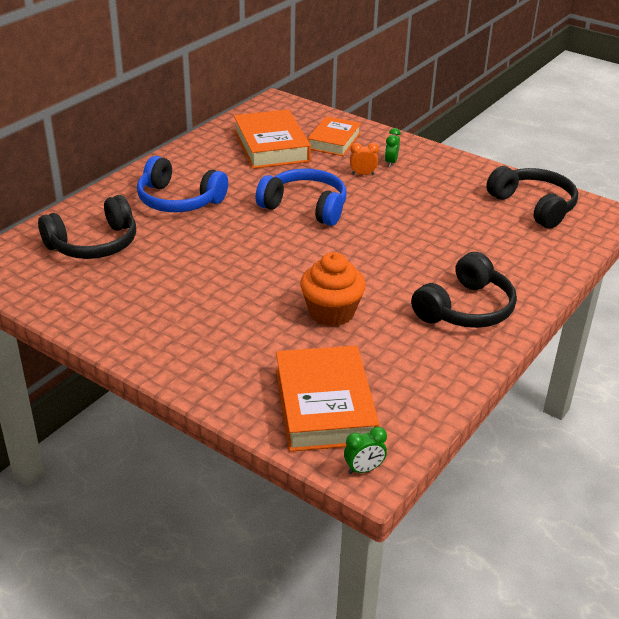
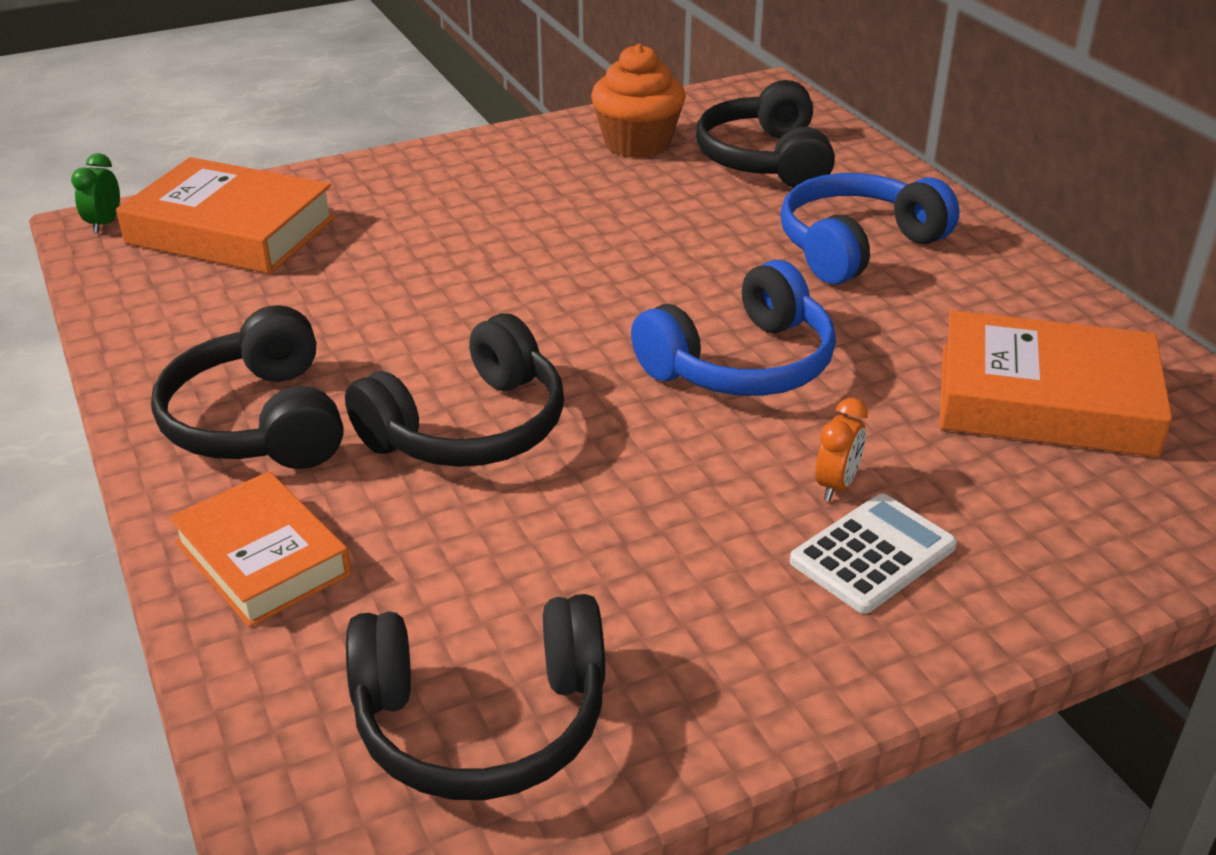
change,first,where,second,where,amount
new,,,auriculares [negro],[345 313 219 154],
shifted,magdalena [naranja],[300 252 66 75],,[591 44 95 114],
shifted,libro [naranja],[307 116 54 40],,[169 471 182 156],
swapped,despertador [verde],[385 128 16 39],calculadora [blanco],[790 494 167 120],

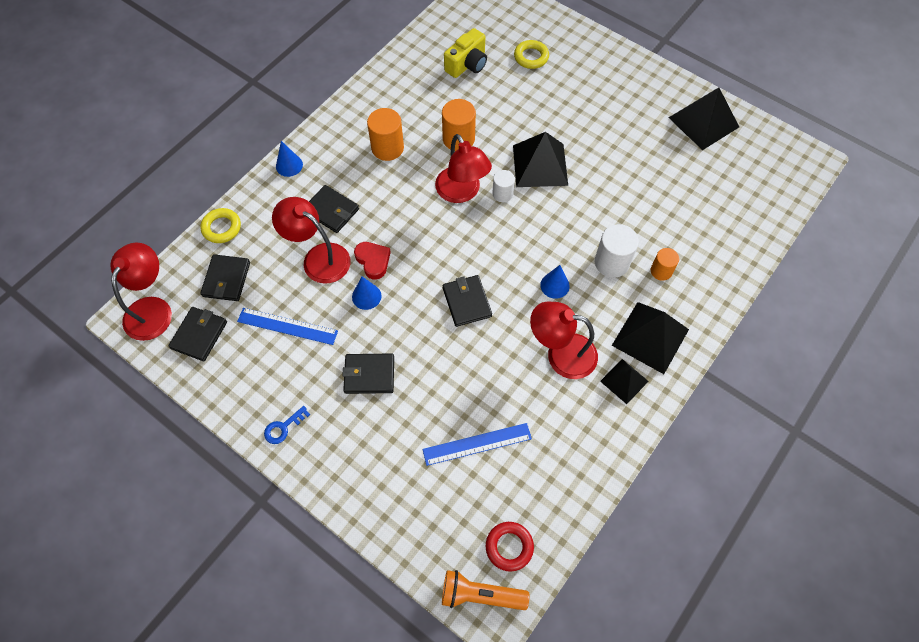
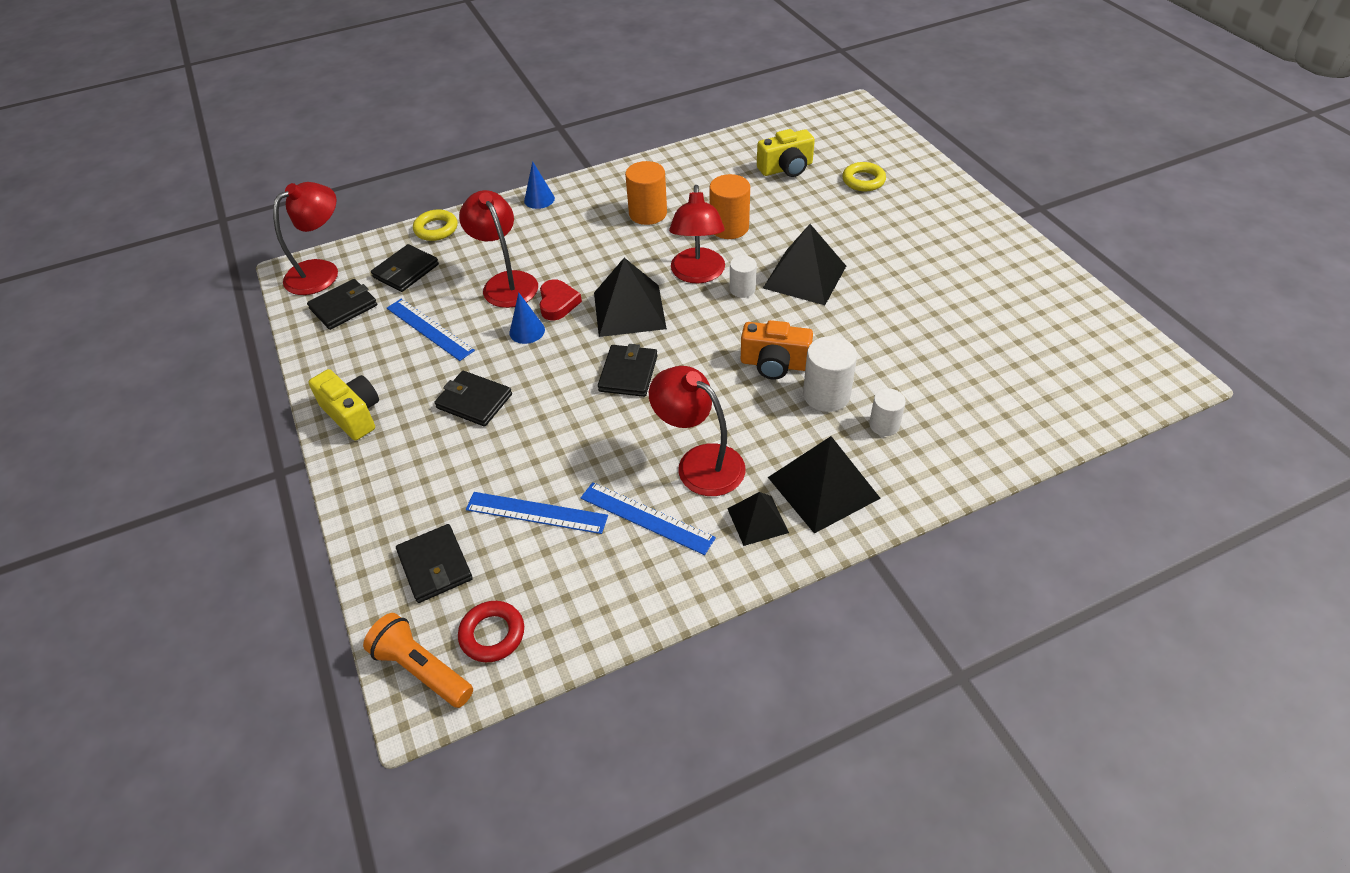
change,first,where,second,where,amount
gone,cono [azul],[540 265 30 34],,,
new,,,regla [azul],[581 482 135 73],
new,,,cámara [naranja],[741 320 72 60],
shifted,cartera [negro],[309 185 50 48],,[396 524 77 79],
shifted,pirámide [negro],[669 88 70 62],,[594 258 73 79],
swapped,llave [azul],[264 406 46 38],cámara [amarillo],[309 369 70 72],
repainted,cilindro [naranja],[651 248 28 33],cilindro [blanco],[869 389 37 47],

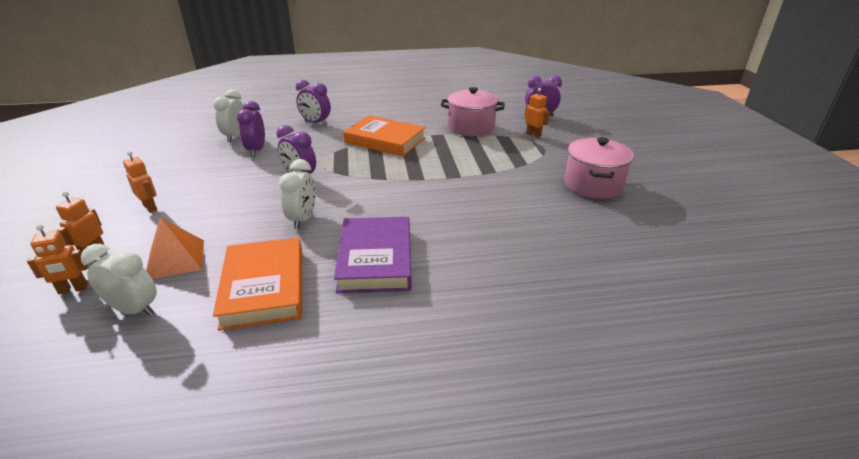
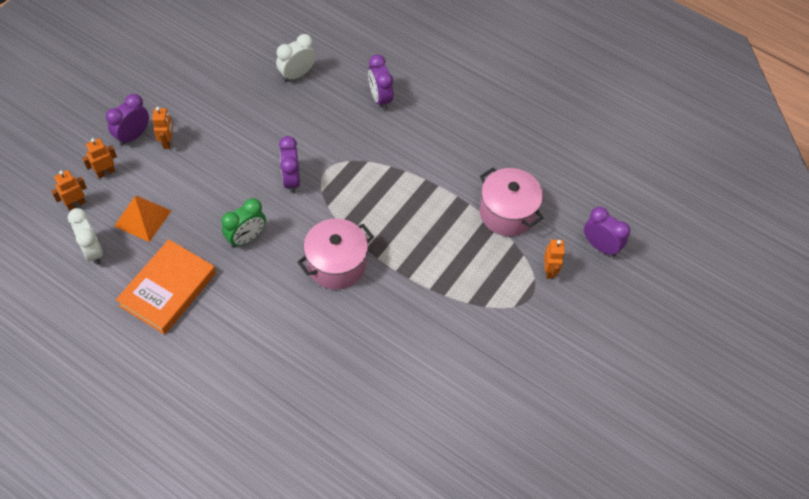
change,first,where,second,where,amount
gone,libro [morado],[334 217 78 76],,,
gone,libro [naranja],[343 116 83 40],,,
shifted,despertador [morado],[237 101 28 56],,[106 94 43 52],
shifted,olla [rosa],[564 137 70 62],,[297 219 77 71],
repainted,despertador [blanco],[279 159 37 70],despertador [verde],[221 198 45 50],
rotated,robot [naranja],[27 224 61 70],,[51 170 36 41],120 degrees clockwise

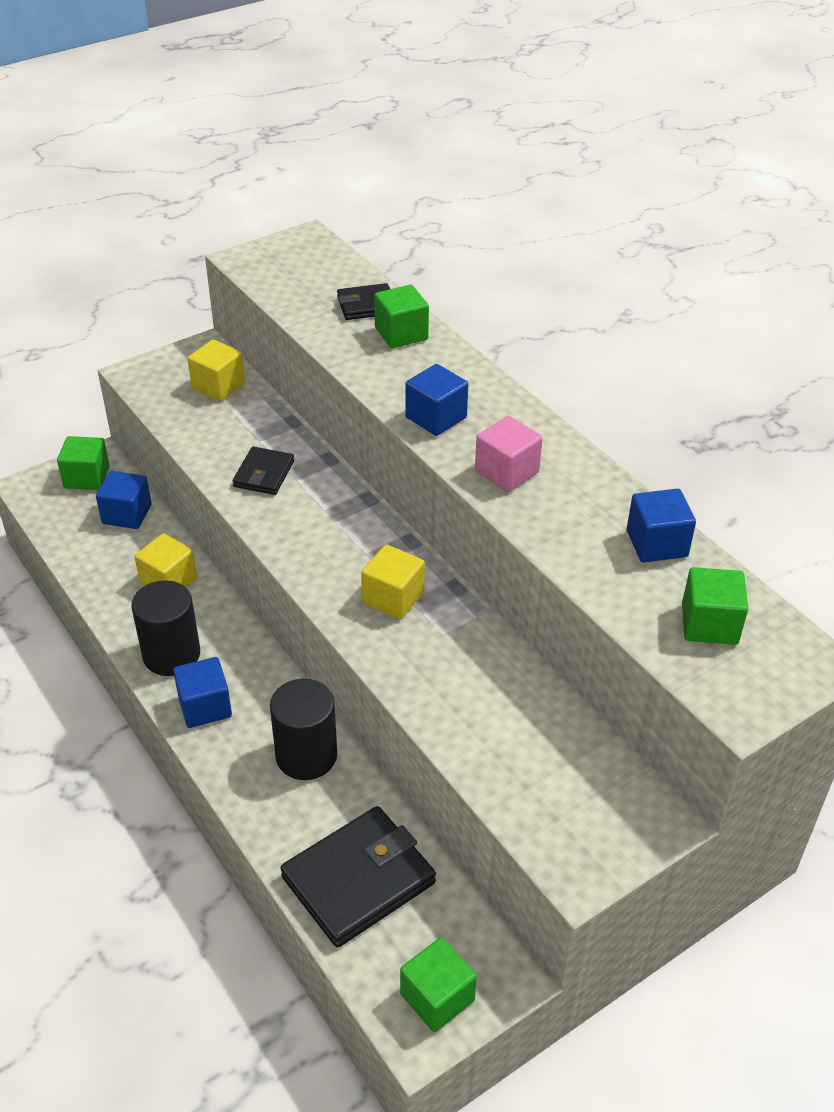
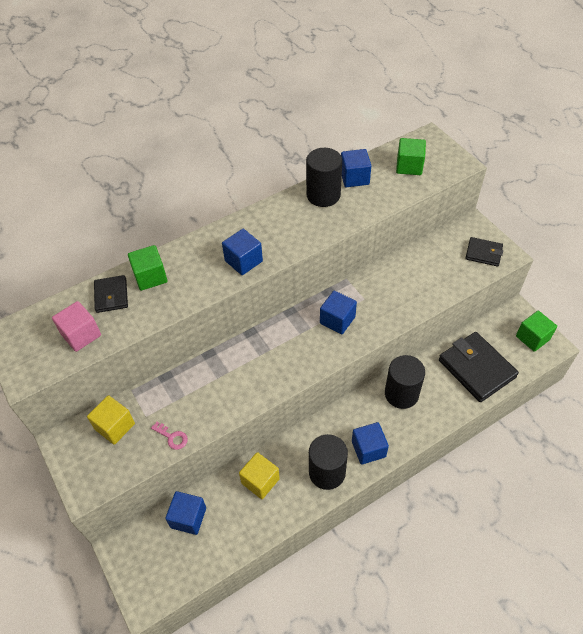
change,first,where,second,where,amount
gone,cubo [verde],[57 436 53 54],,,
new,,,llave [rosa],[151 422 37 28],
new,,,cilindro [negro],[306 148 36 59],
shifted,cartera [negro],[233 447 61 48],,[466 237 37 29],
shifted,cubo [rosa],[475 416 68 76],,[52 301 49 51],
repainted,cubo [amarillo],[361 544 64 76],cubo [azul],[320 291 37 43],

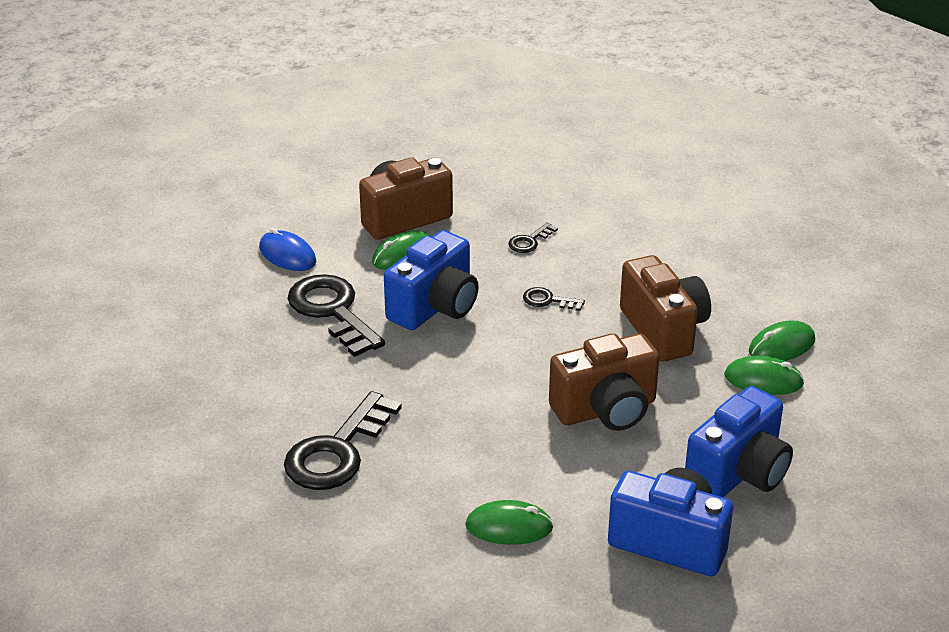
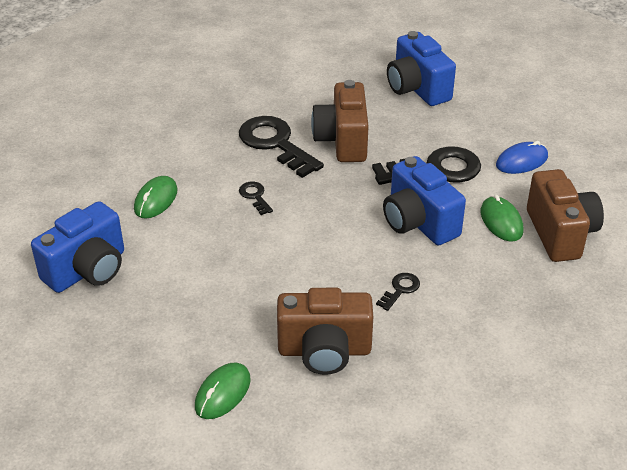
change,first,where,second,where,amount
gone,ratón [verde],[749 320 66 41],,,
shifted,llave [negro],[508 223 50 30],,[239 182 34 33],
shifted,cámara [marrón],[549 333 111 98],,[311 80 58 82],
shifted,cámara [azul],[685 386 108 111],,[387 31 69 75],

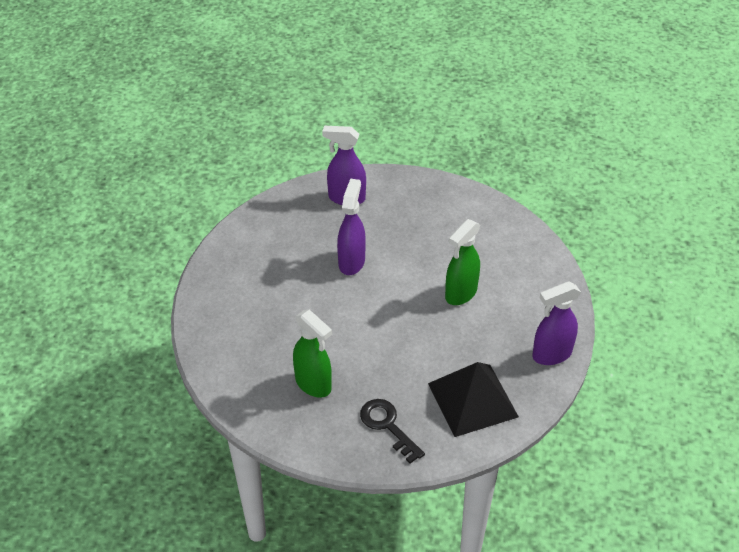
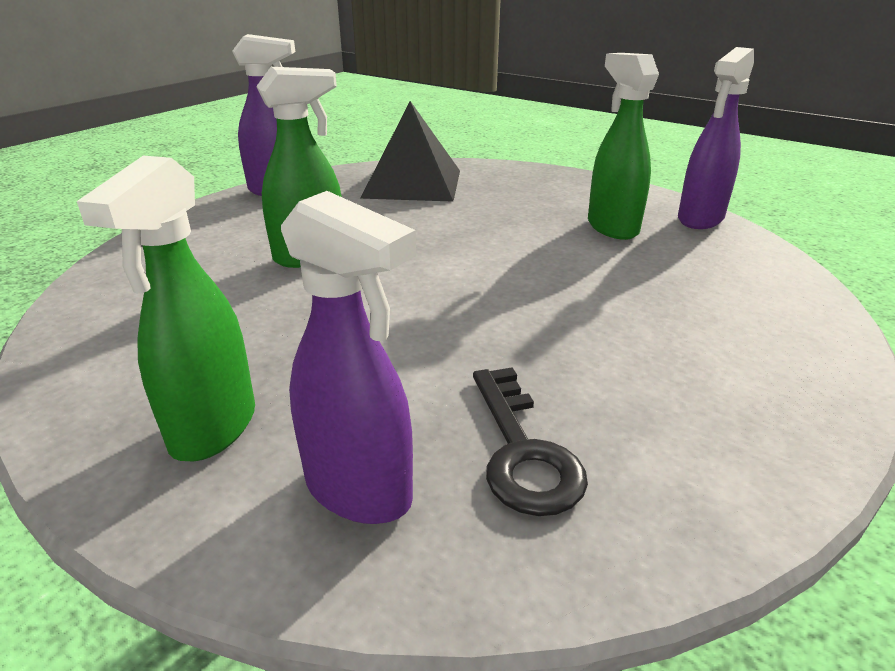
change,first,where,second,where,amount
new,,,pulverizador [verde],[77 156 178 305],
shifted,pulverizador [morado],[337 178 29 97],,[678 47 76 182],
shifted,llave [negro],[360 399 65 65],,[473 367 115 149],

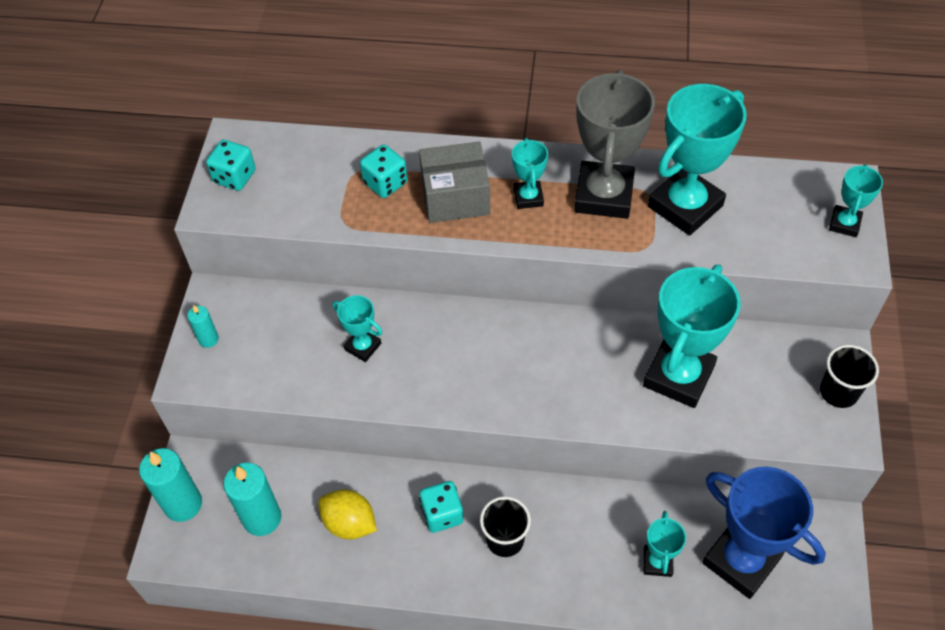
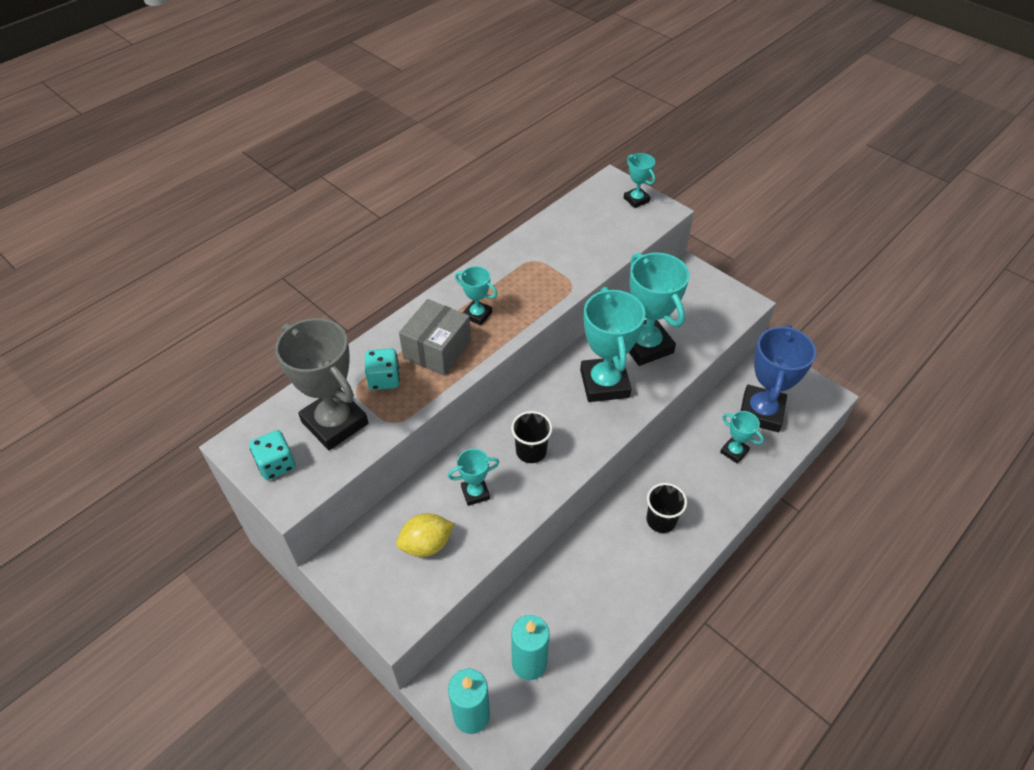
change,first,where,second,where,amount
gone,vela [turquesa],[187 305 32 43],,,
gone,dado [turquesa],[419 481 45 52],,,
shifted,limón [amarillo],[318 489 59 50],,[396 513 58 44],
shifted,trofeo [gris],[574 70 81 149],,[275 318 93 132],
shifted,trofeo [turquesa],[648 84 99 152],,[580 287 66 115],
shifted,vaso [negro],[820 345 59 63],,[511 411 41 52],
rotated,trofeo [azul],[702 467 124 132],,[741 324 75 108],60 degrees counterclockwise

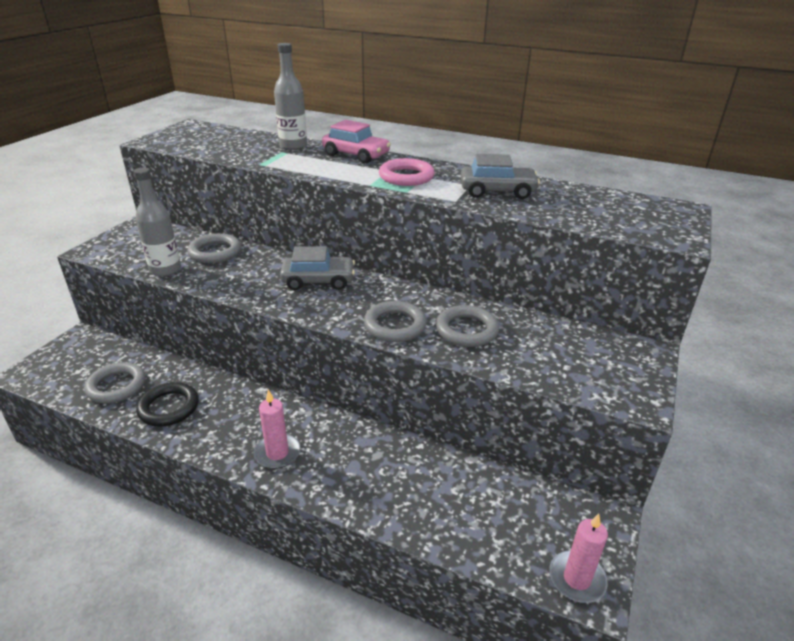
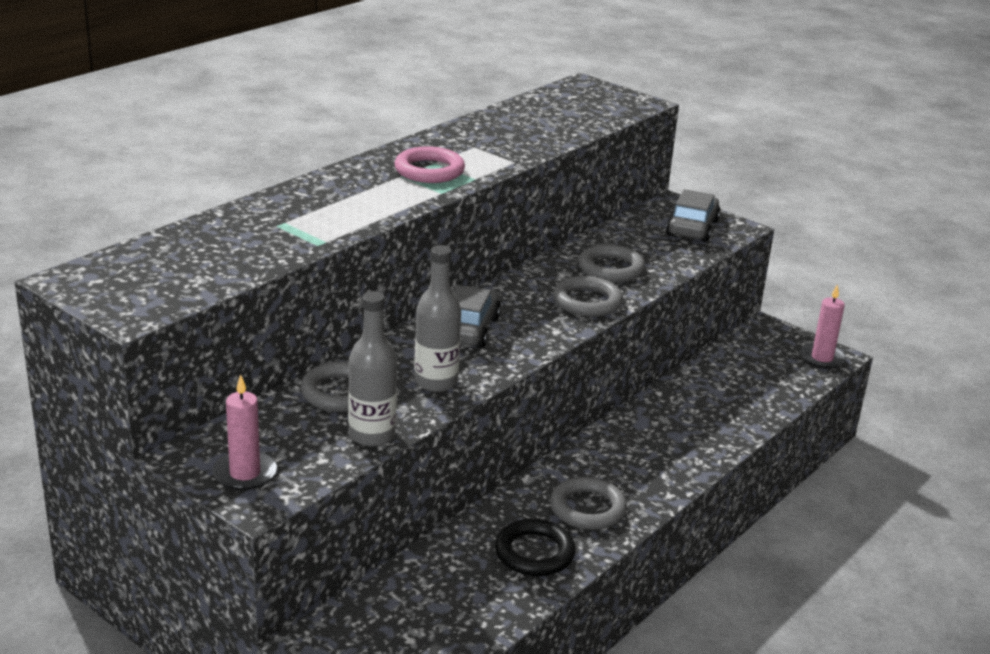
change,first,where,second,where,amount
gone,coche [rosa],[322 120 69 44],,,
shifted,anillo [gris],[84 362 62 42],,[550 477 77 53],
shifted,vela [rosa],[254 390 47 79],,[213 374 64 116],
shifted,botella [gris],[274 43 33 107],,[414 245 47 147],
shifted,coche [gris],[461 154 79 45],,[666 189 55 53],

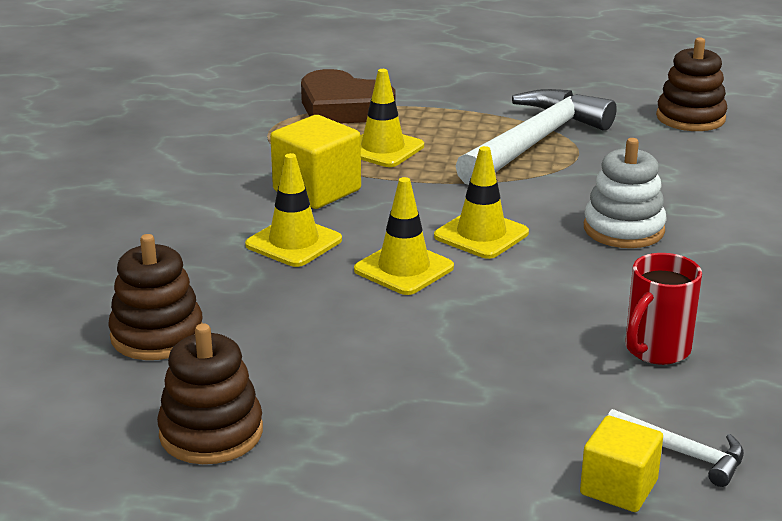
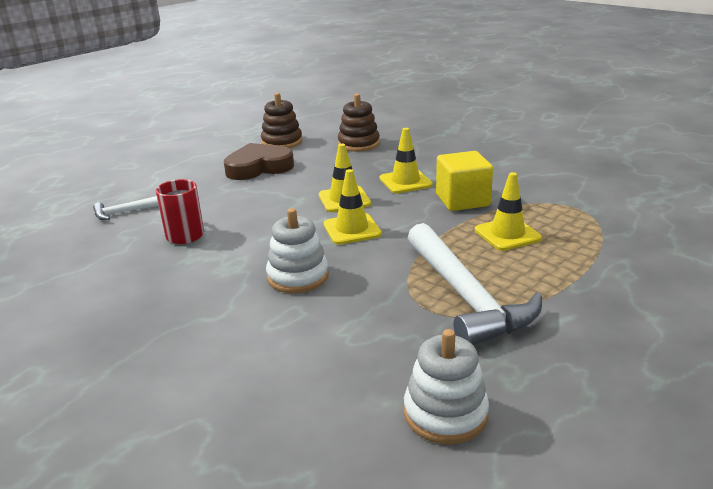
change,first,where,second,where,amount
gone,cubo [amarillo],[580 416 83 96],,,
shifted,corazón [marrón],[301 69 94 54],,[224 143 70 37],
repainted,juguete apilable [marrón],[656 37 71 94],juguete apilable [blanco],[404 329 85 115],

